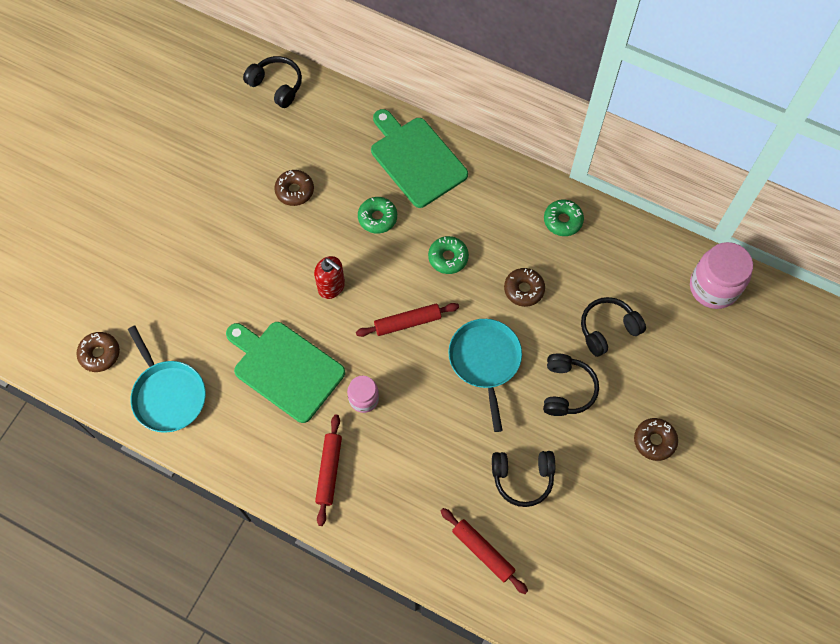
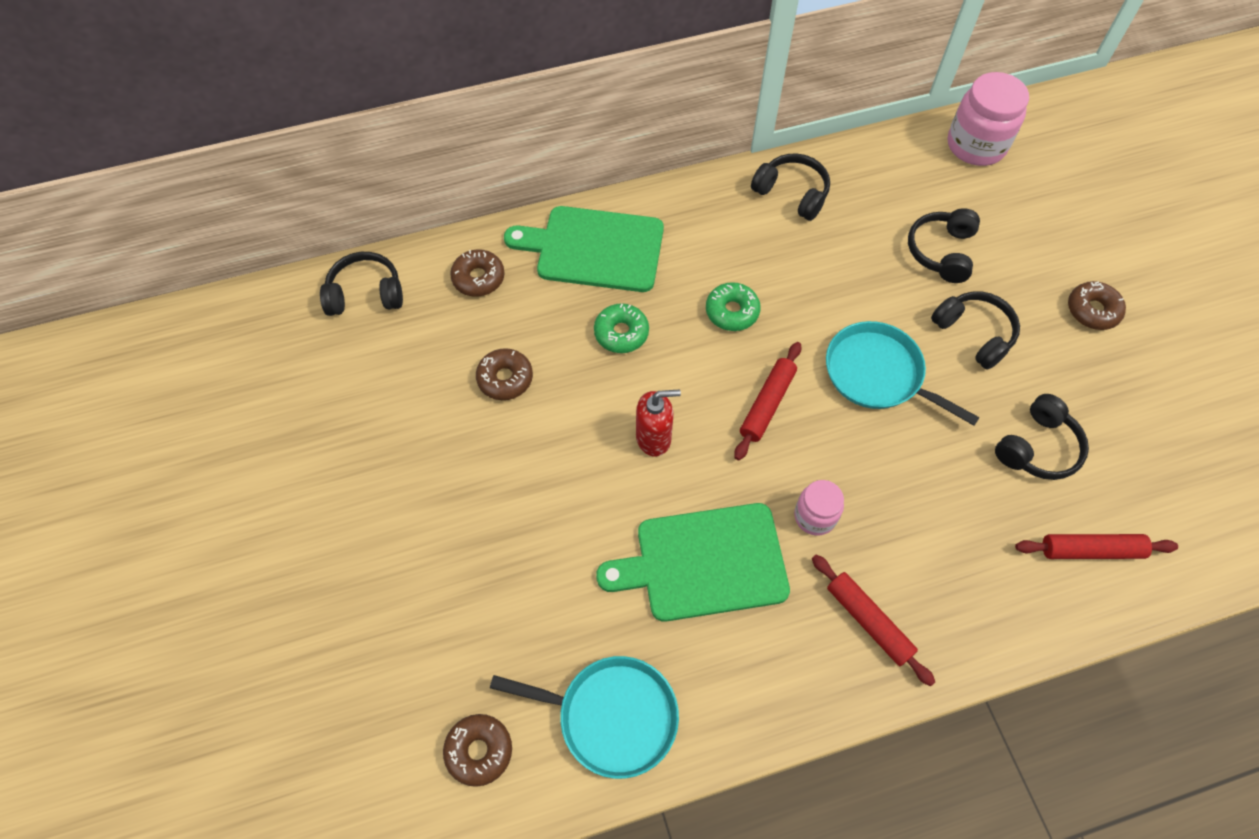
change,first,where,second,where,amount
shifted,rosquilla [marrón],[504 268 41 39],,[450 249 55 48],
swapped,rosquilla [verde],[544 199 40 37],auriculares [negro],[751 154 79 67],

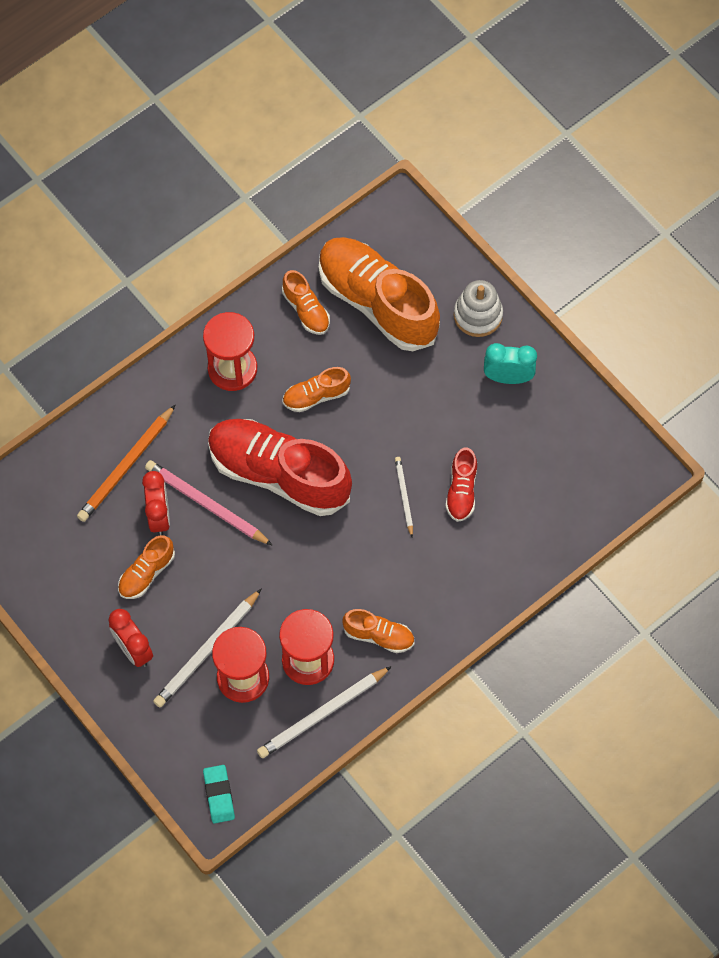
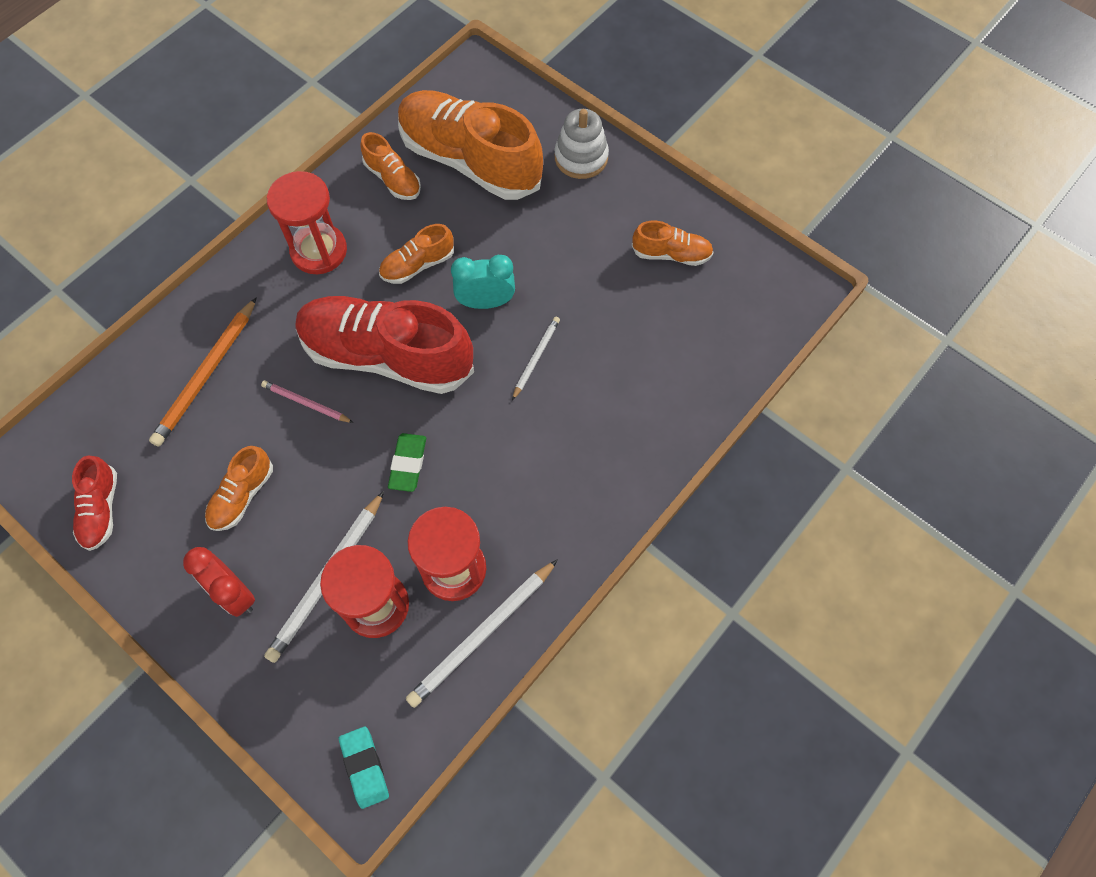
change,first,where,second,where,amount
gone,despertador [rojo],[142 471 28 64],,,
new,,,goma de borrar [verde],[388 433 38 59],
shifted,zapato [naranja],[342 609 72 44],,[632 221 82 45],
shifted,zapato [rojo],[445 447 32 75],,[72 455 45 96],
shifted,despertador [turquesa],[484 343 53 41],,[451 255 64 54],
rotated,lápiz [blanco],[395 457 18 80],,[512 317 48 83],45 degrees clockwise
scaled,lápiz [rosa],[145 460 128 86],,[261 380 93 43],x0.57

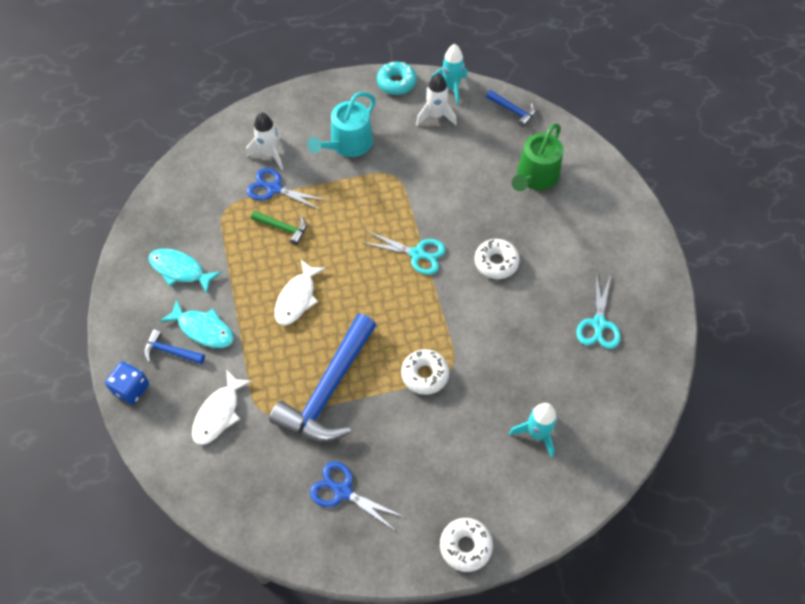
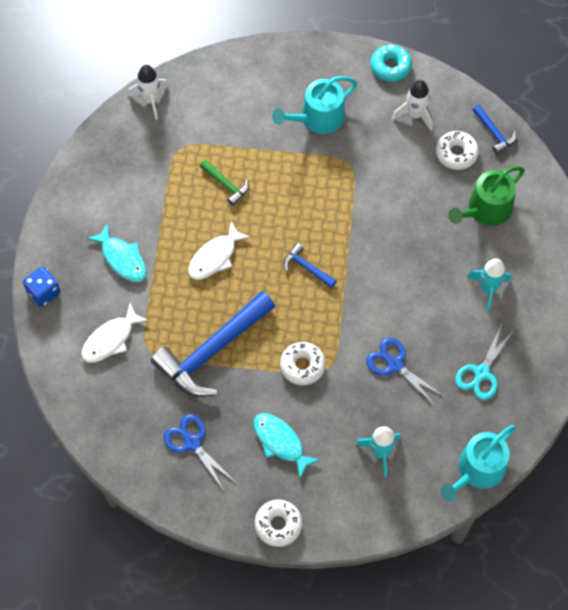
change,first,where,second,where,amount
gone,tijeras [turquesa],[364 231 82 44],,,
new,,,regadera [turquesa],[440 425 76 76],
shifted,martillo [azul],[144 329 61 35],,[284 243 53 45],
shifted,pez [turquesa],[149 249 73 45],,[254 413 67 65],
shifted,cohete [blanco],[246 112 37 58],,[128 65 41 55],
shifted,tijeras [azul],[247 168 80 42],,[366 338 79 68],
shifted,cohete [turquesa],[431 44 37 61],,[467 258 44 54],
shifted,rosquilla [blanco],[474 239 46 40],,[436 131 43 39],

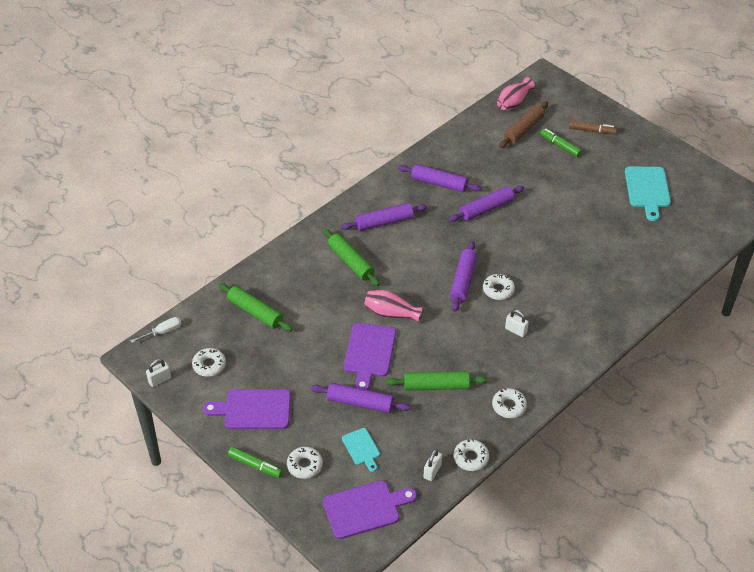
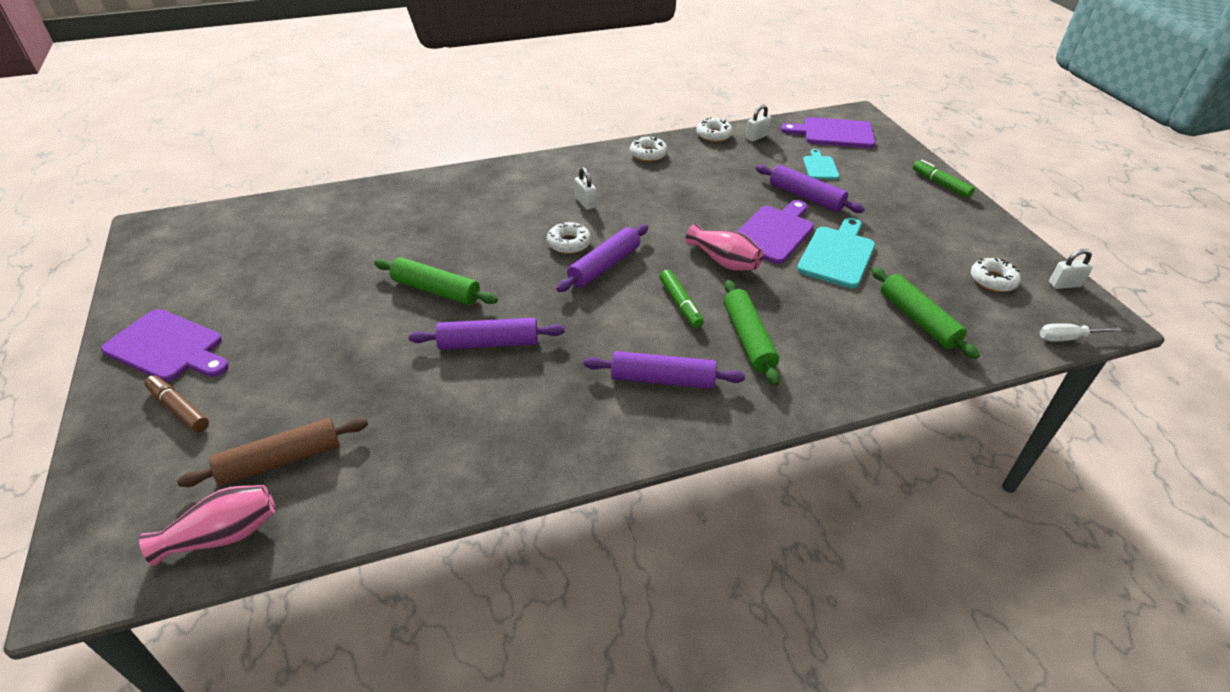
change,first,where,second,where,amount
gone,rosquilla [blanco],[287 447 36 32],,,
gone,rodillo [morado],[398 164 84 28],,,
shifted,tabla de cortar [morado],[203 389 88 40],,[101 309 128 73],
shifted,rodillo [verde],[386 371 101 20],,[374 257 124 48],
shifted,rotulador [verde],[540 128 42 29],,[660 270 44 58],
shifted,tabla de cortar [turquesa],[625 167 46 54],,[797 218 78 71],

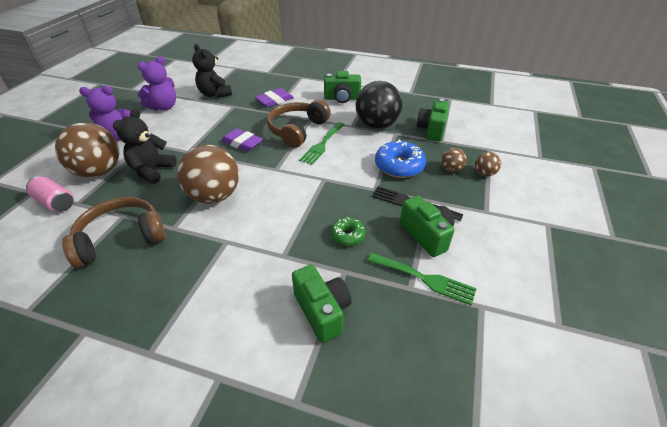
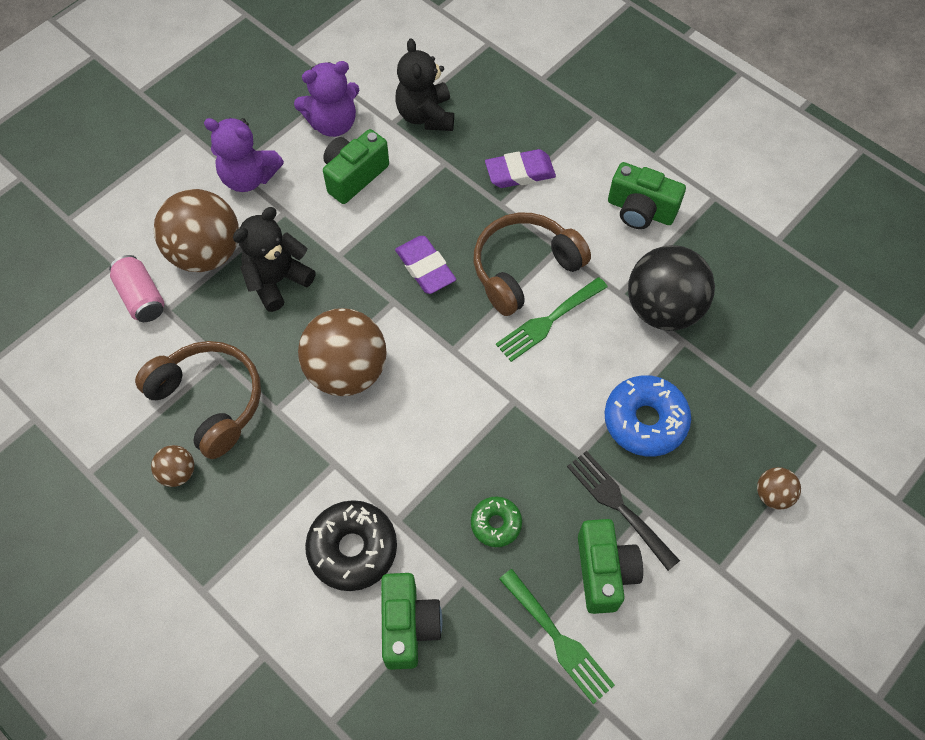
change,first,where,second,where,amount
new,,,rosquilla [negro],[305 500 92 91],
shifted,cámara [verde],[417 99 32 43],,[323 129 66 75],
shifted,pelota [marrón],[441 148 25 24],,[151 445 43 42],
rotated,auriculares [marrón],[62 197 104 71],,[135 341 126 118],45 degrees clockwise

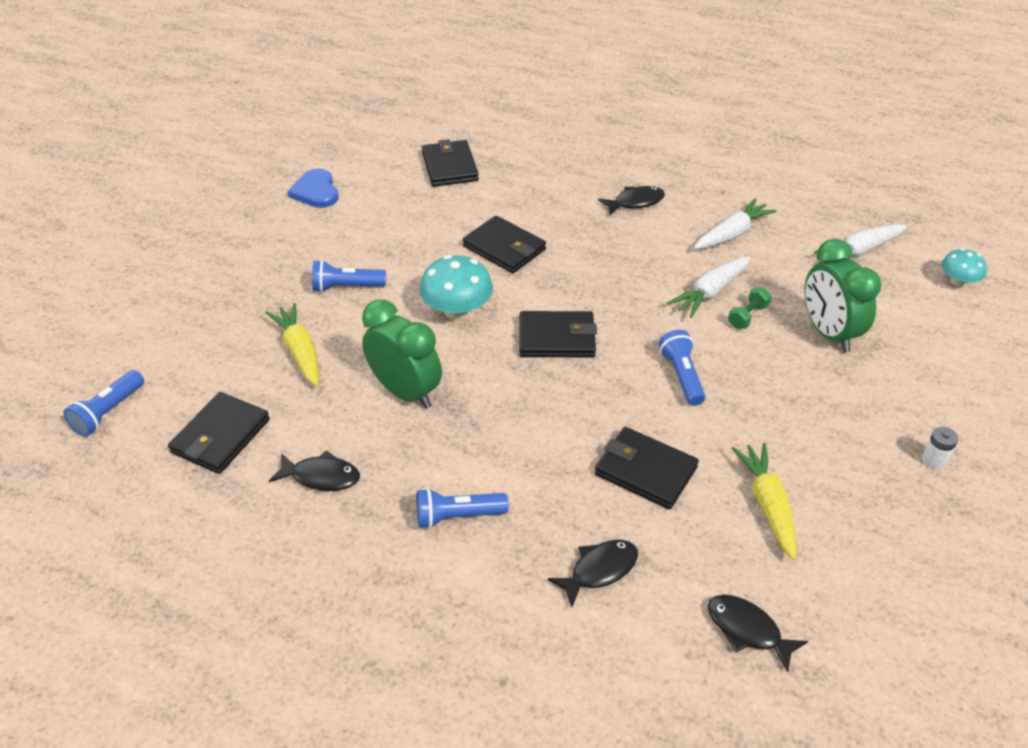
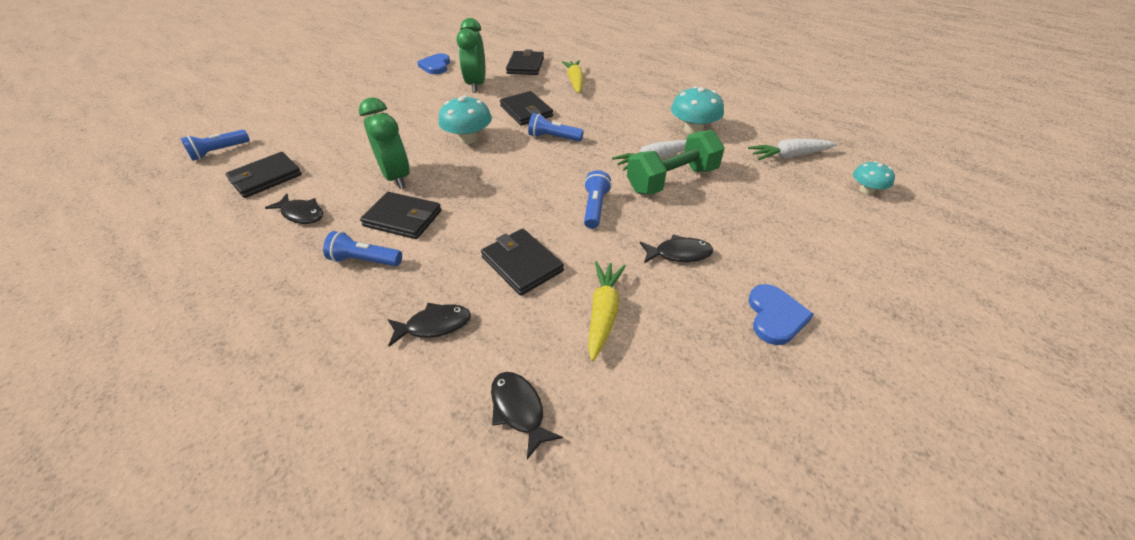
change,first,where,second,where,amount
shifted,zanahoria [amarillo],[266 303 53 83],,[562 60 22 33],
shifted,lámpara de mano [azul],[312 260 74 32],,[528 113 56 28],
shifted,cartera [negro],[519 311 78 46],,[360 192 82 47],
shifted,pez [negro],[598 186 67 29],,[640 234 73 29],
shifted,despertador [verde],[804 239 77 114],,[456 18 30 75],
swapped,zanahoria [blanco],[694 198 83 51],seta [turquesa],[671 86 53 48],
swapped,pila [blanco],[922 427 36 43],corazón [azul],[749 284 65 61],
scaled,mancuerna [verde],[728 287 44 42],,[627 130 98 65],x2.31

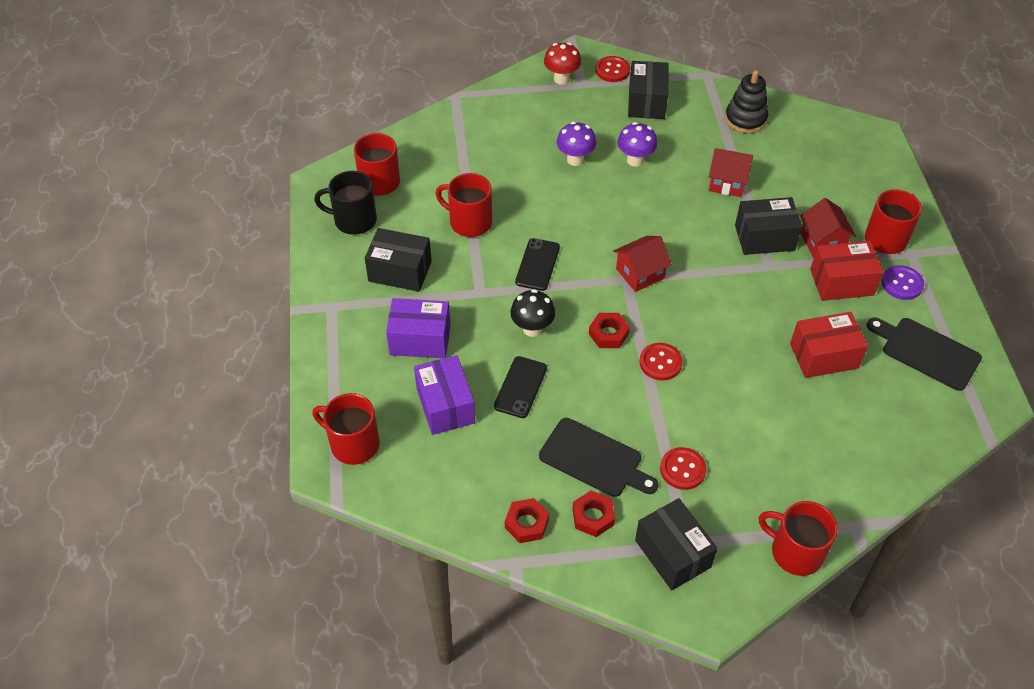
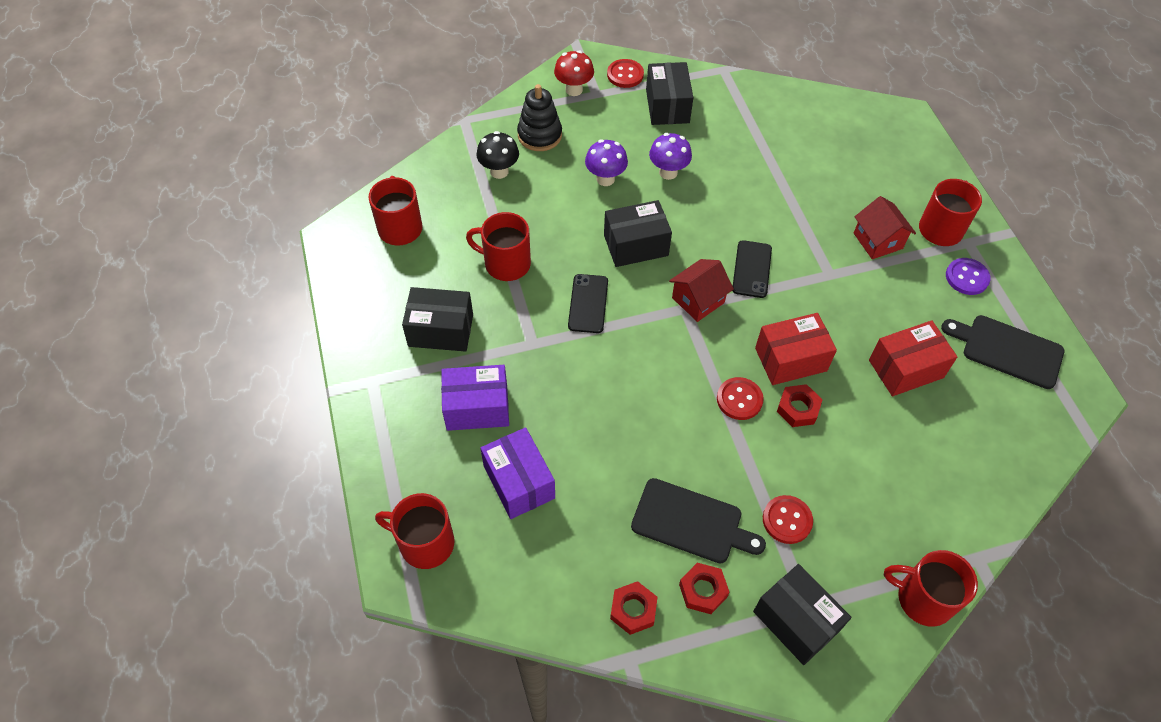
change,first,where,second,where,amount
gone,taza [negro],[314 171 63 64],,,
gone,casa [rojo],[709 148 44 49],,,
shifted,móvil [negro],[494 356 53 62],,[732 240 40 58],
shifted,seta [negro],[510 289 45 48],,[477 131 42 48],
shifted,tuerca [rojo],[589 313 41 35],,[777 384 46 43],
shifted,juguete apilable [negro],[725 70 43 63],,[517 84 45 67],
shifted,caja [negro],[735 197 67 58],,[604 200 68 67],
shifted,caja [rojo],[810 241 74 60],,[755 313 82 72],

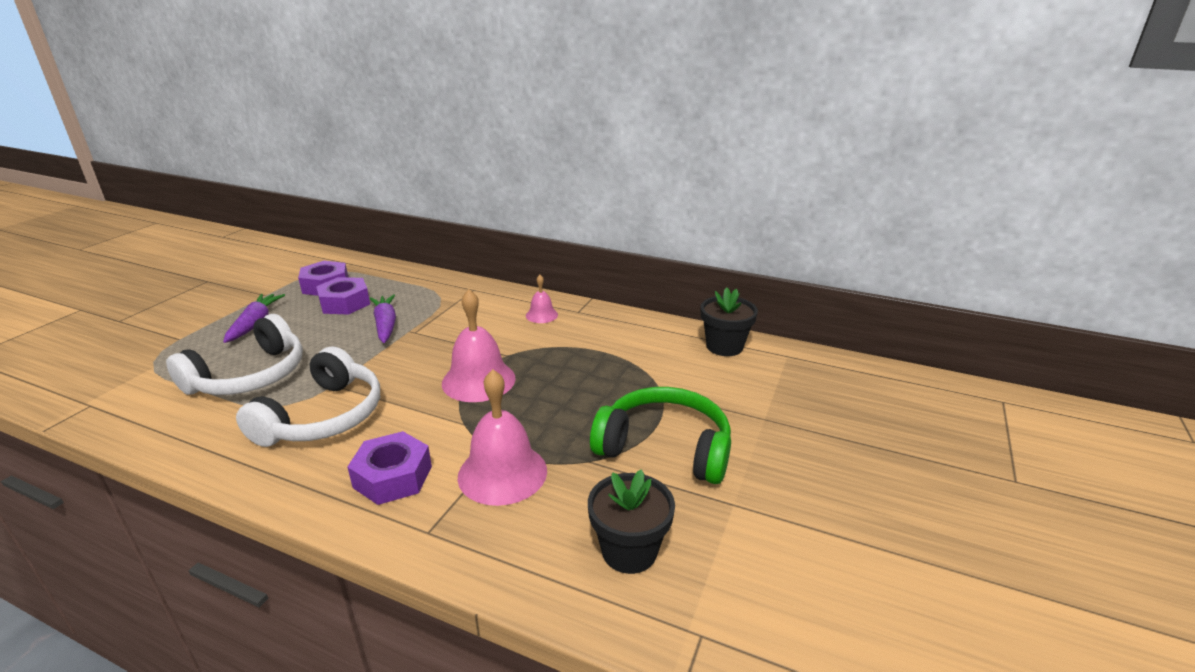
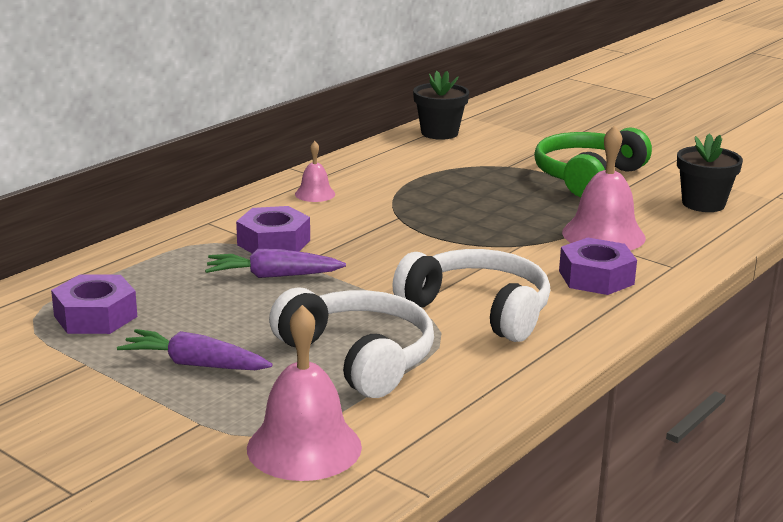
change,first,where,second,where,amount
shifted,tuerca [morado],[316 277 54 37],,[236 206 74 48],
shifted,campana [rosa],[442 289 74 113],,[247 305 115 176],

